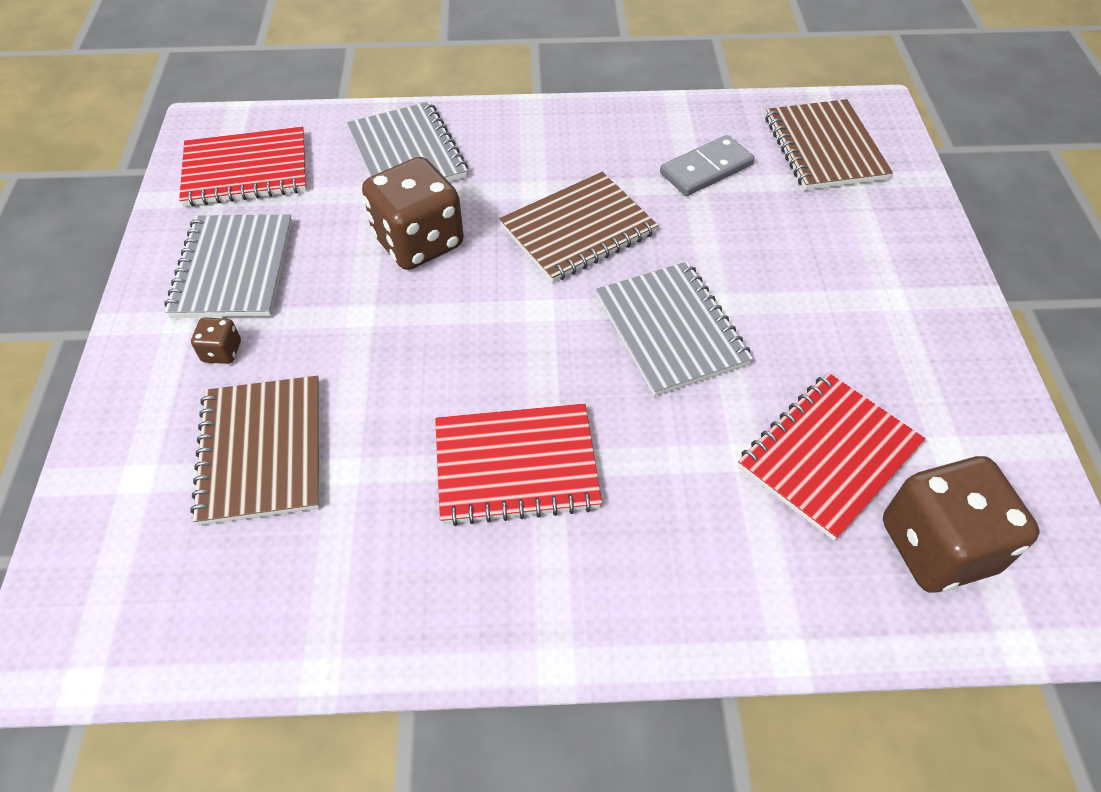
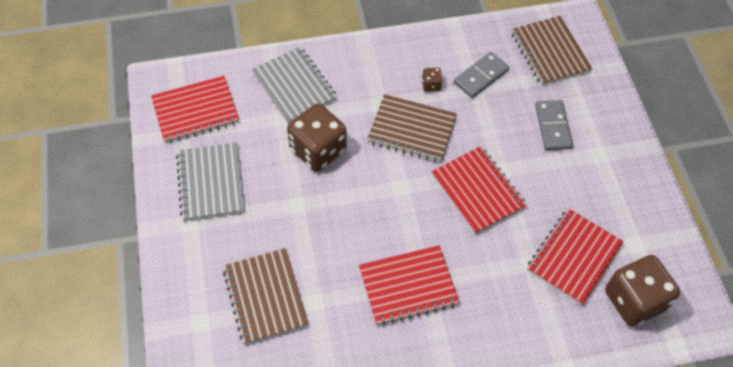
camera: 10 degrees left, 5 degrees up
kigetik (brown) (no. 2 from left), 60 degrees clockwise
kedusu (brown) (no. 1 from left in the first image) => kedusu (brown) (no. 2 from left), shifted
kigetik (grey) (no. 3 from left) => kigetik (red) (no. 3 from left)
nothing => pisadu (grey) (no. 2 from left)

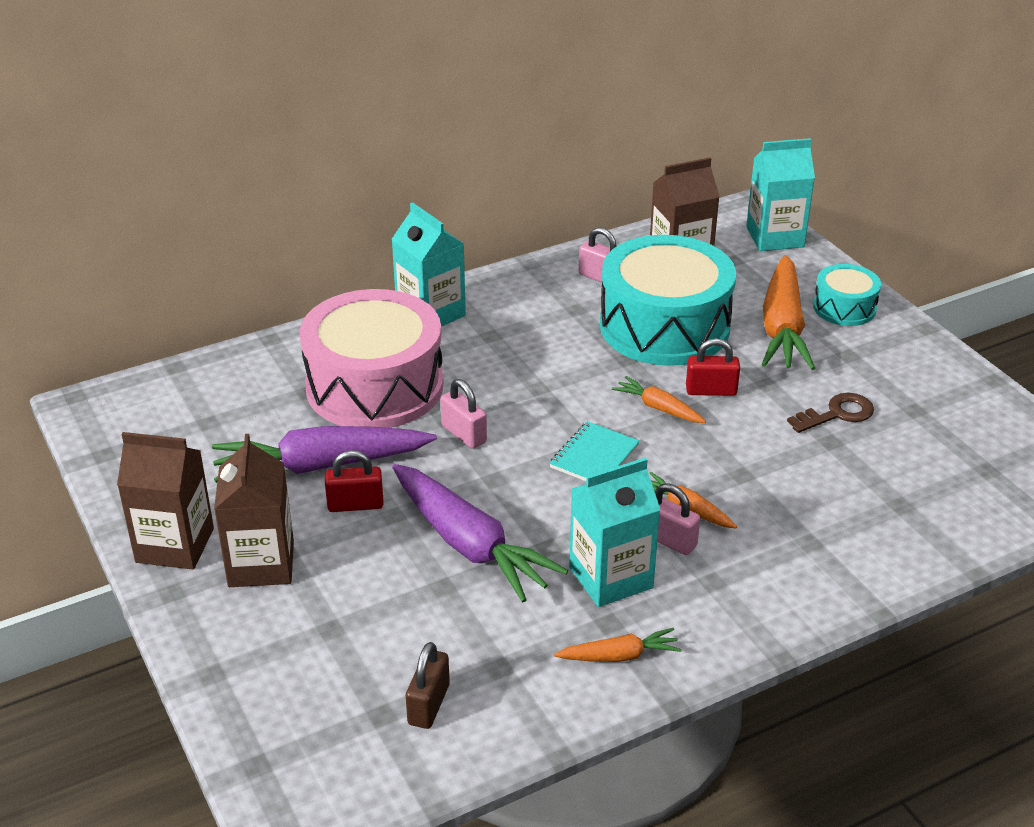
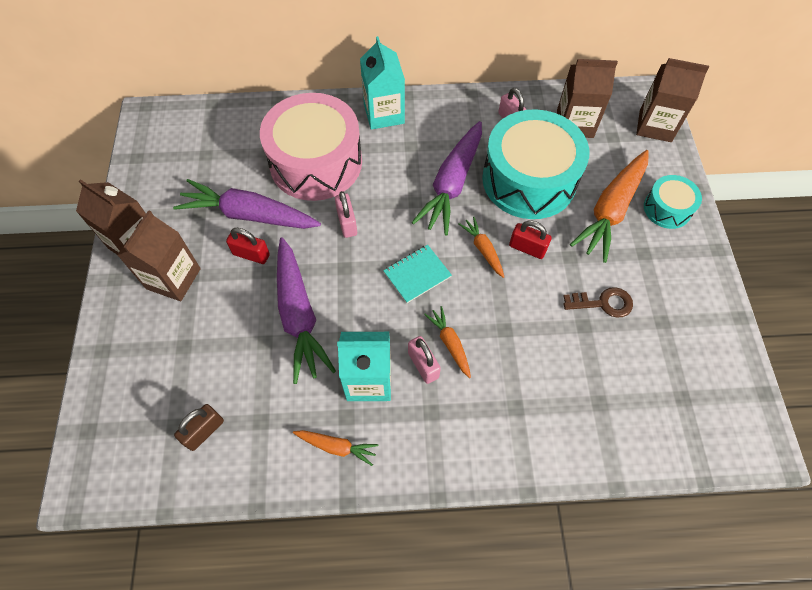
camera: 25 degrees right, 25 degrees up
nothing => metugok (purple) (no. 3 from left)
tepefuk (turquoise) (no. 3 from left) => tepefuk (brown) (no. 4 from left)

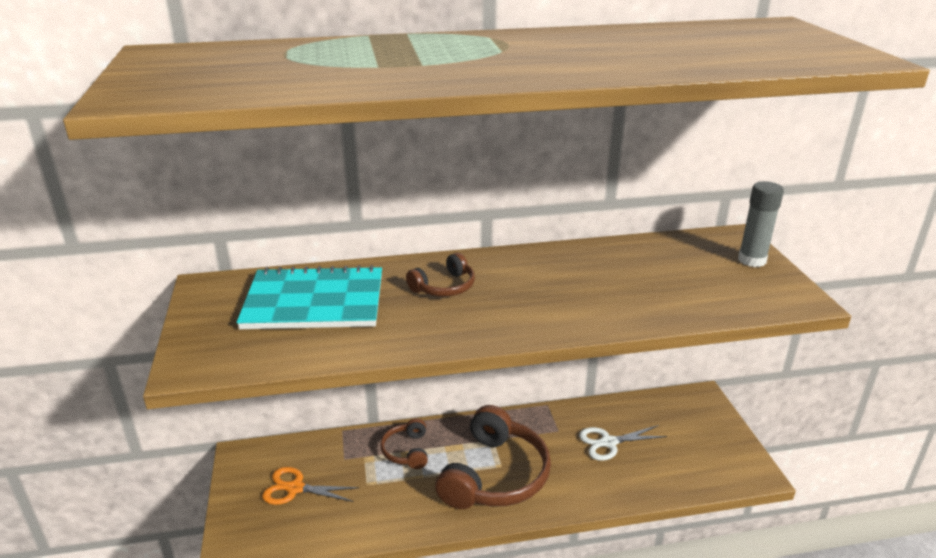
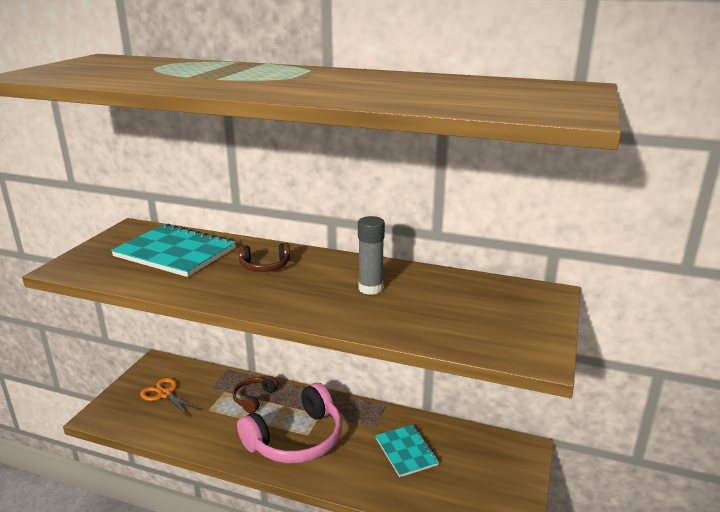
camera: 30 degrees right, 5 degrees down
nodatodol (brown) (no. 3 from left) => nodatodol (pink)
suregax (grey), shifted
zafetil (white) => kigetik (turquoise) (no. 2 from left)

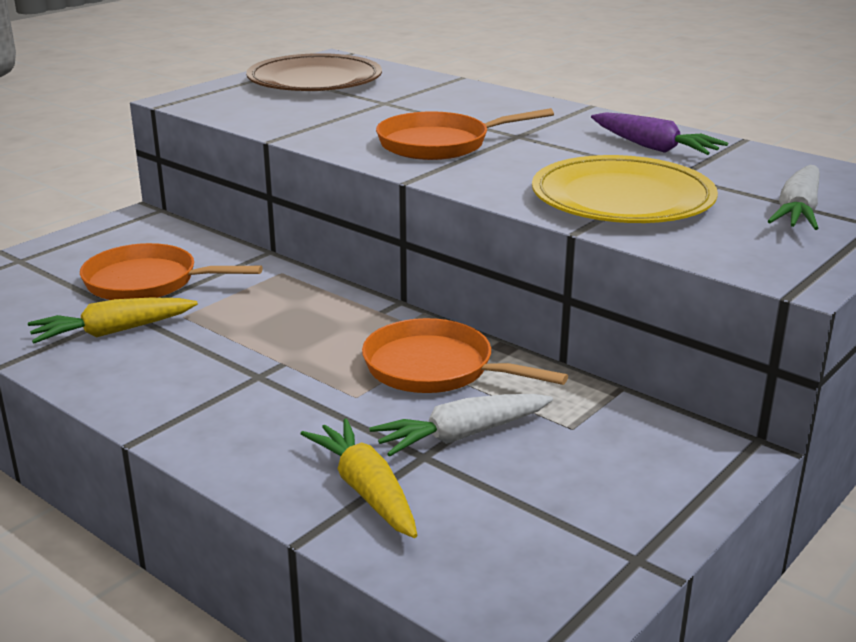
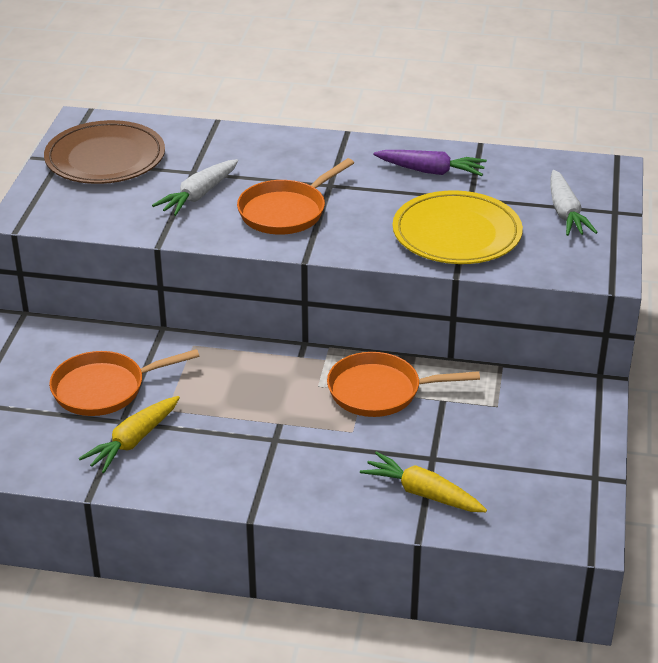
camera: 30 degrees left, 10 degrees up
metugok (white) (no. 1 from left), shifted

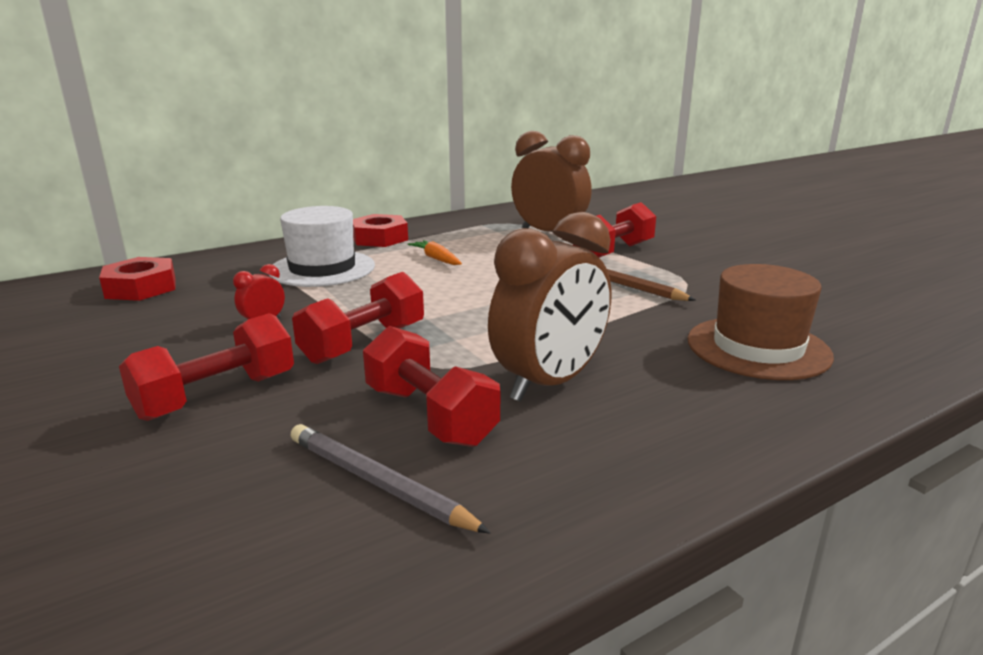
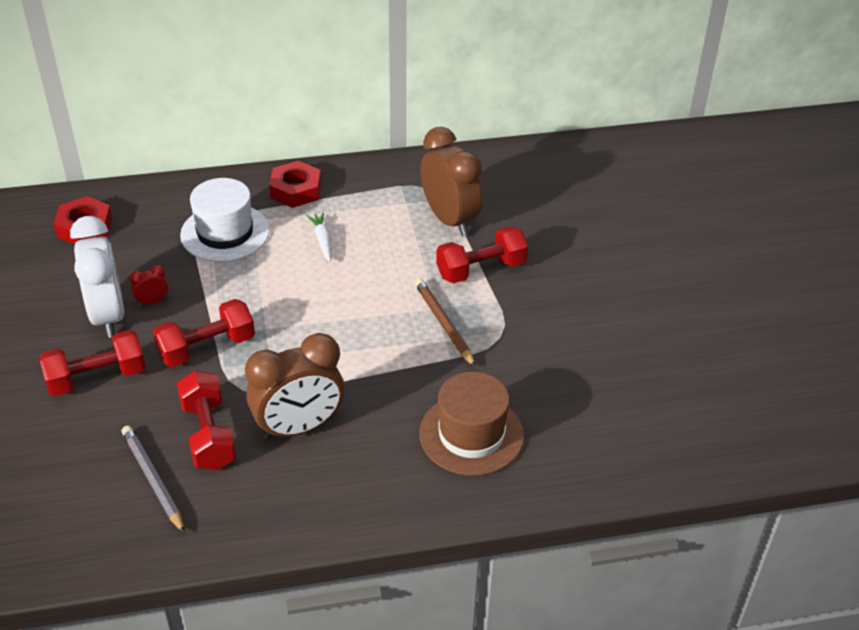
camera: 20 degrees right, 20 degrees up
nothing => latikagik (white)
metugok (orange) => metugok (white)

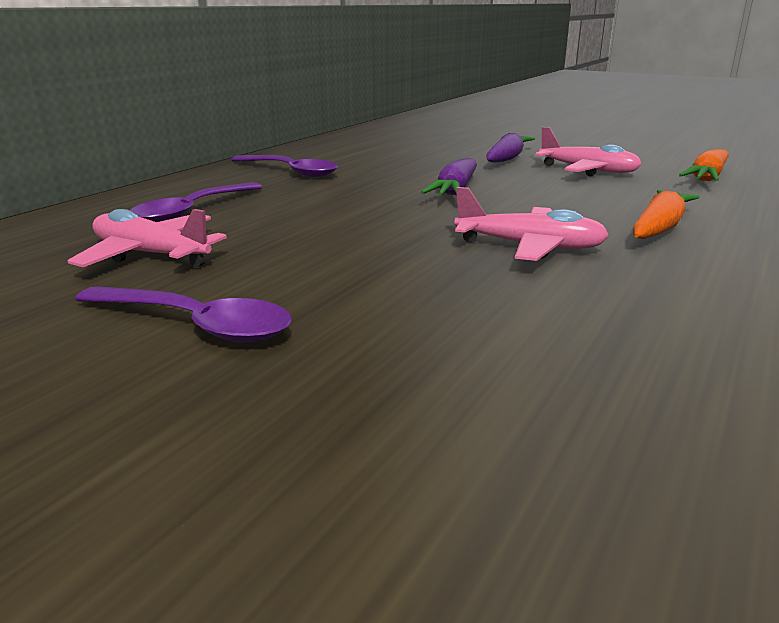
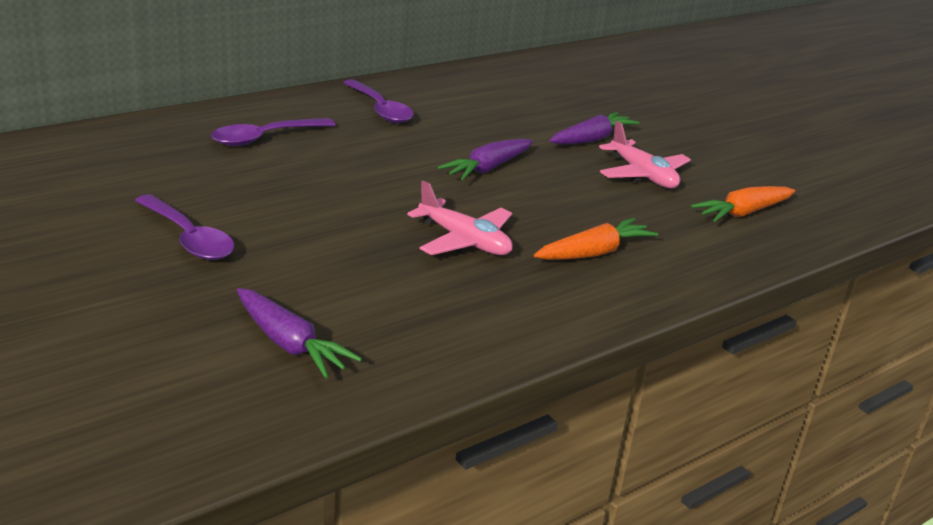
camera: 20 degrees right, 5 degrees up
nothing => metugok (purple) (no. 1 from left)
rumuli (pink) (no. 1 from left) => nothing

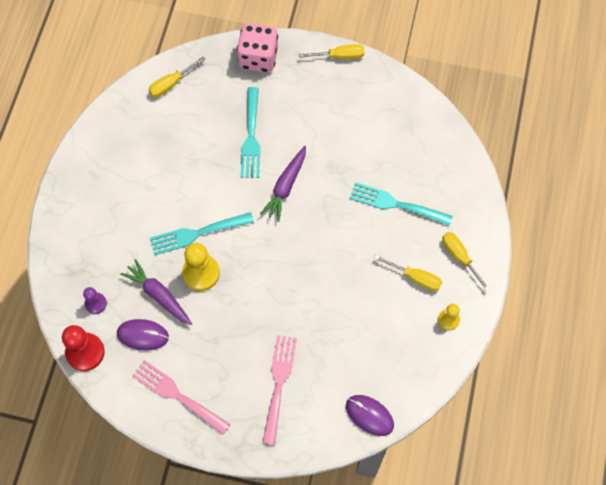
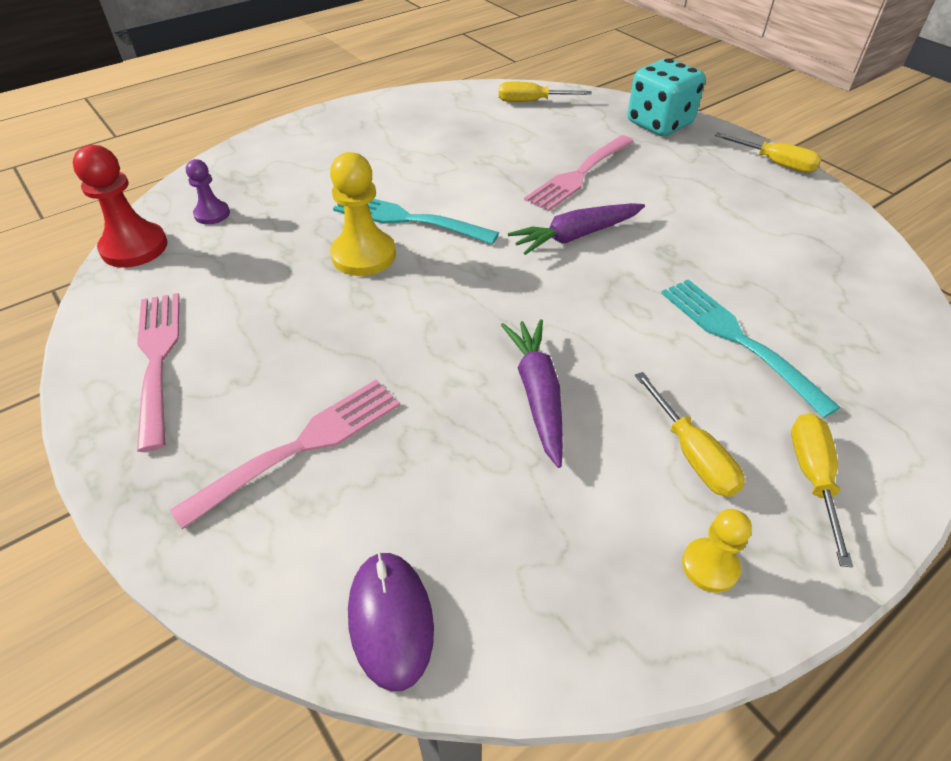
camera: 40 degrees right, 20 degrees down
metugok (purple) (no. 1 from left), shifted
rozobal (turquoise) (no. 2 from left) => rozobal (pink) (no. 3 from left)
kedusu (pink) => kedusu (turquoise)
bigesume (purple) (no. 1 from left) => nothing

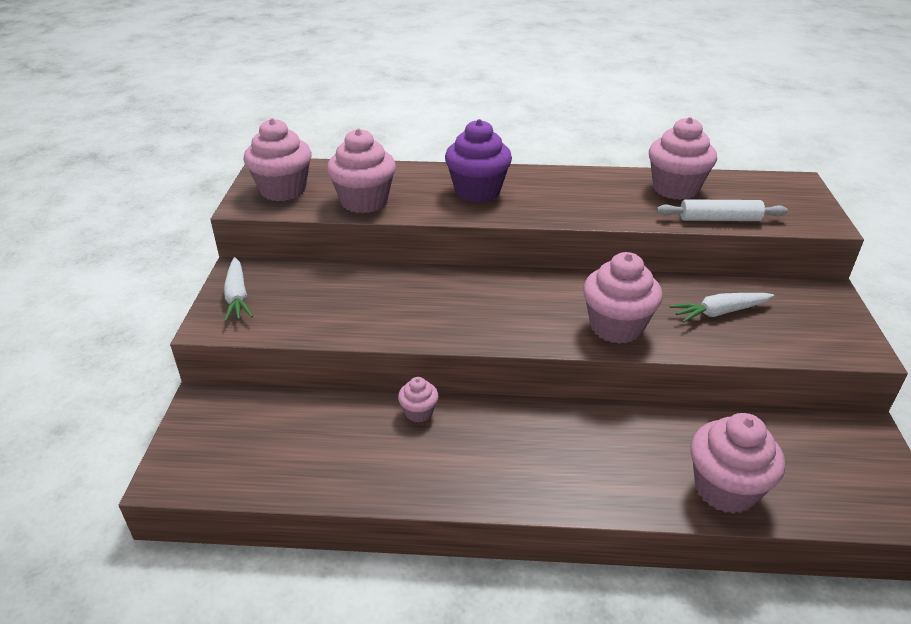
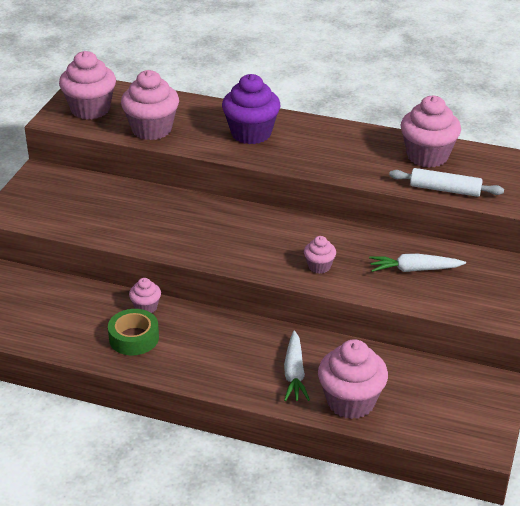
camera: 15 degrees right, 0 degrees up
nothing => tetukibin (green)
metugok (white) (no. 1 from left), shifted
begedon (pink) (no. 4 from left), x0.51

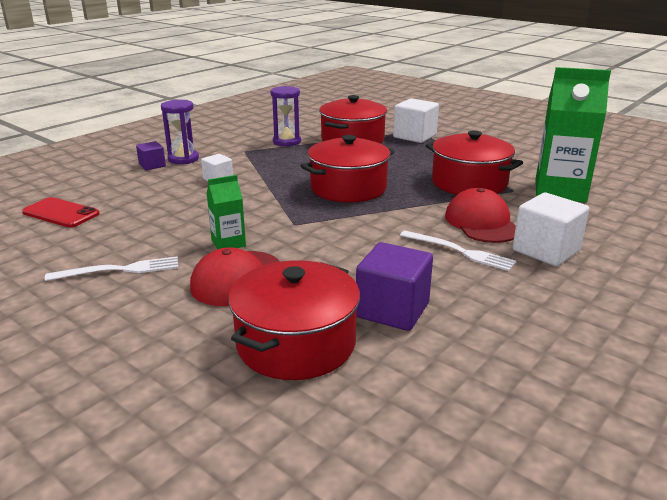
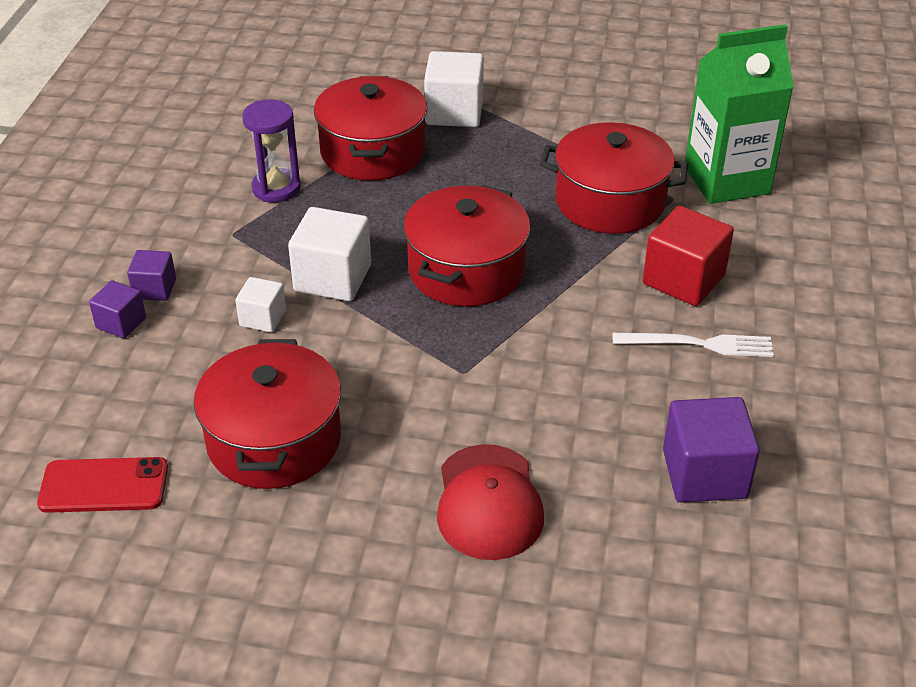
camera: 30 degrees left, 15 degrees up
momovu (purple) (no. 1 from left) => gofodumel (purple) (no. 2 from left)
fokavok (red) (no. 1 from left), shifted
gofodumel (white) (no. 3 from left in the first image) => gofodumel (white) (no. 2 from left), shifted
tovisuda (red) (no. 2 from left) => gofodumel (red)
rozobal (white) (no. 1 from left) => nothing
tepefuk (green) (no. 1 from left) => nothing

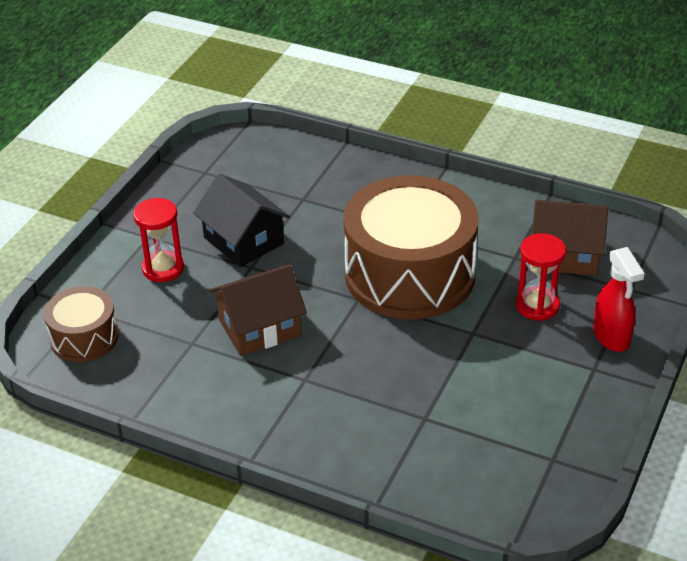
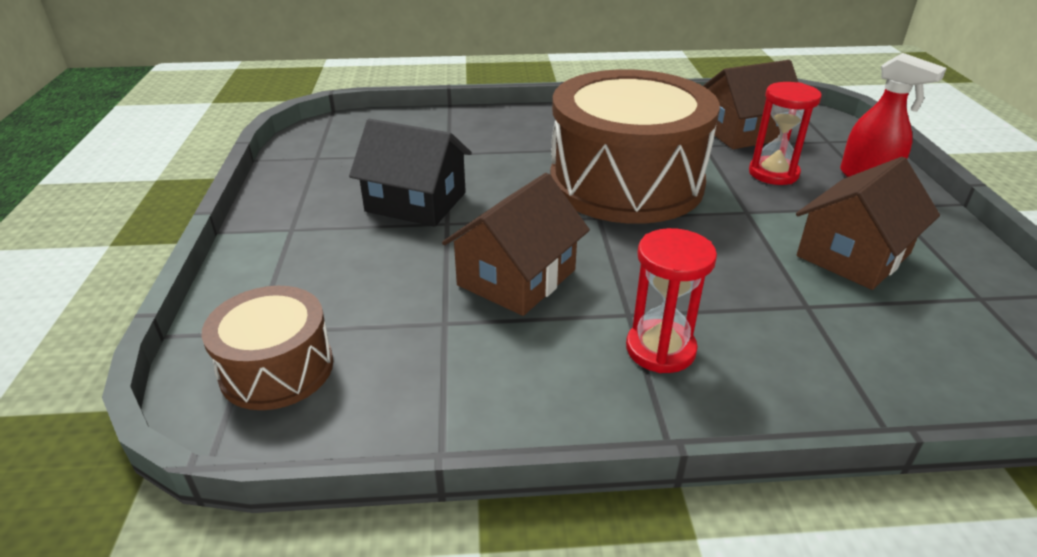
camera: 30 degrees left, 5 degrees down
momovu (red) (no. 1 from left), shifted
nothing => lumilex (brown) (no. 3 from left)

